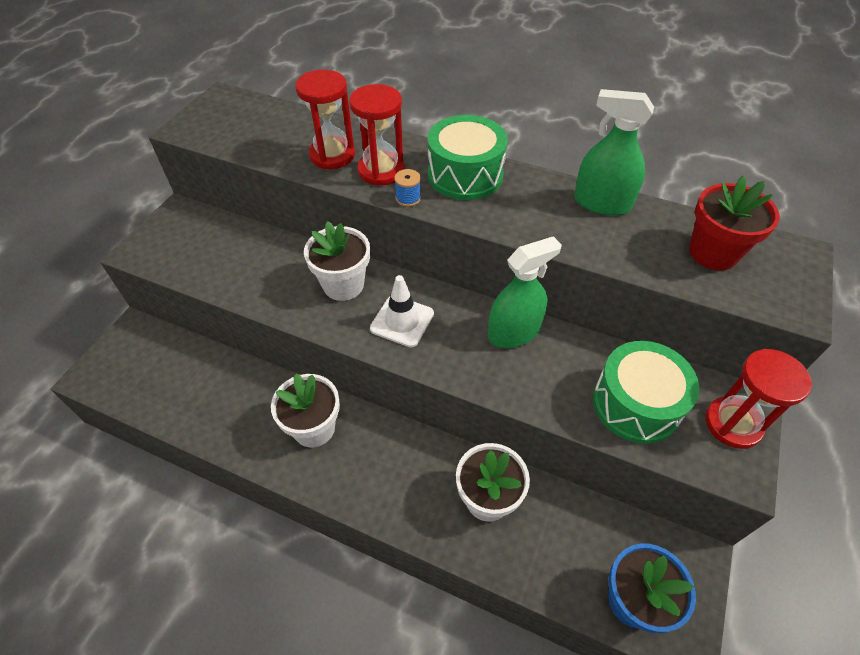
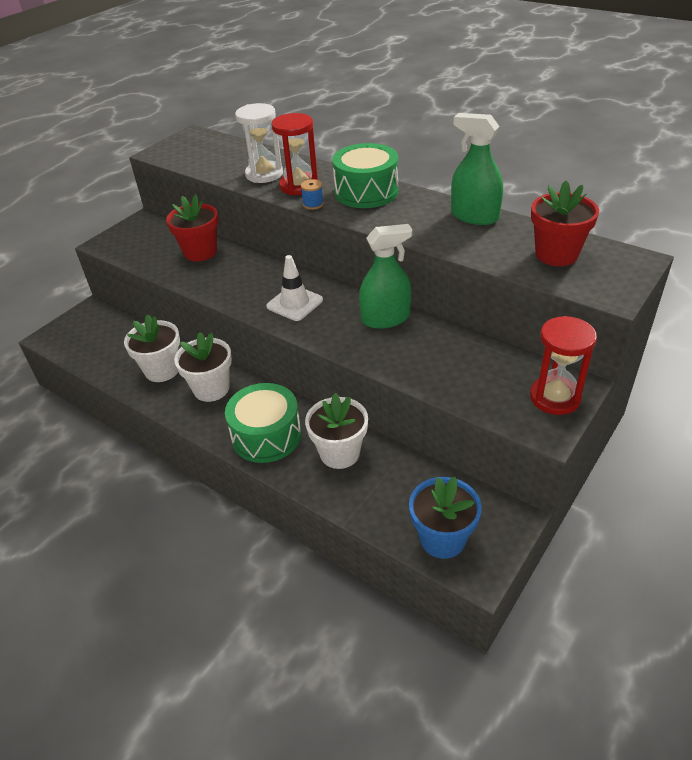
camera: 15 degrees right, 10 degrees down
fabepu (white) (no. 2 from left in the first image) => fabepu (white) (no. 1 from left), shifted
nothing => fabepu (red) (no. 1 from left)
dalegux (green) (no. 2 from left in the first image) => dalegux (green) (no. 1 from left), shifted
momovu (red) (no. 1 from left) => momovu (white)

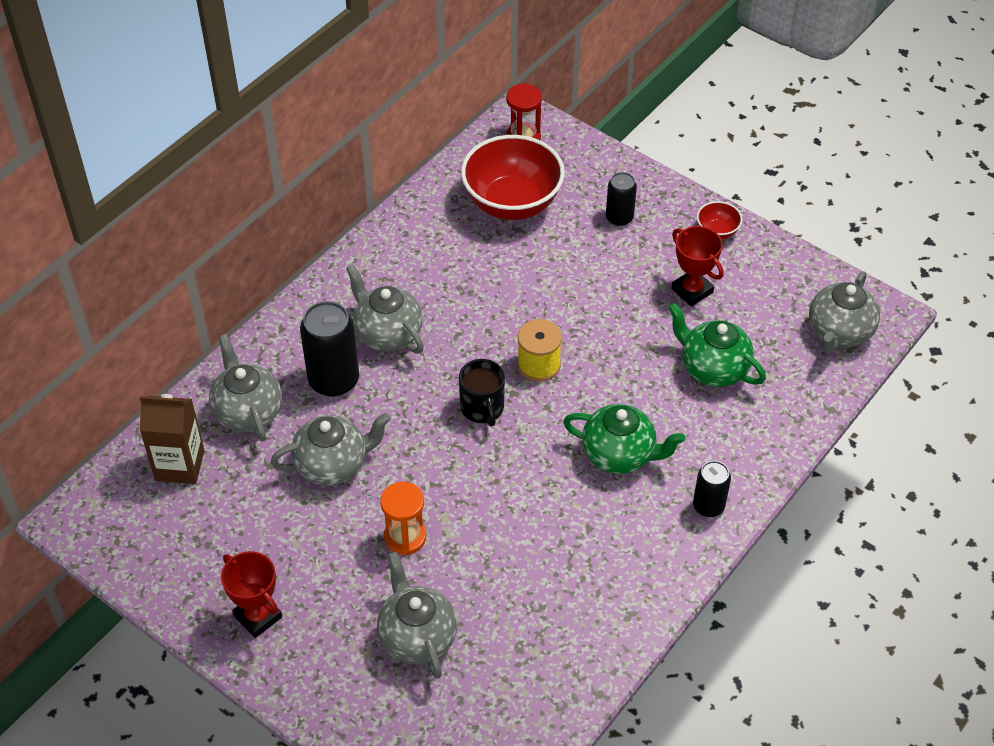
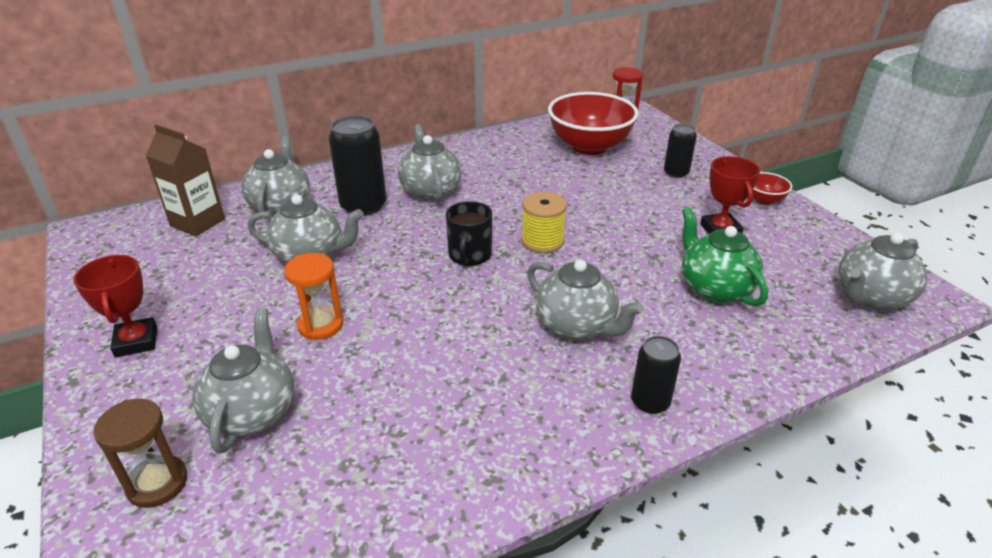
camera: 25 degrees right, 15 degrees down
nothing => momovu (brown)
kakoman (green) (no. 1 from left) => kakoman (grey) (no. 5 from left)

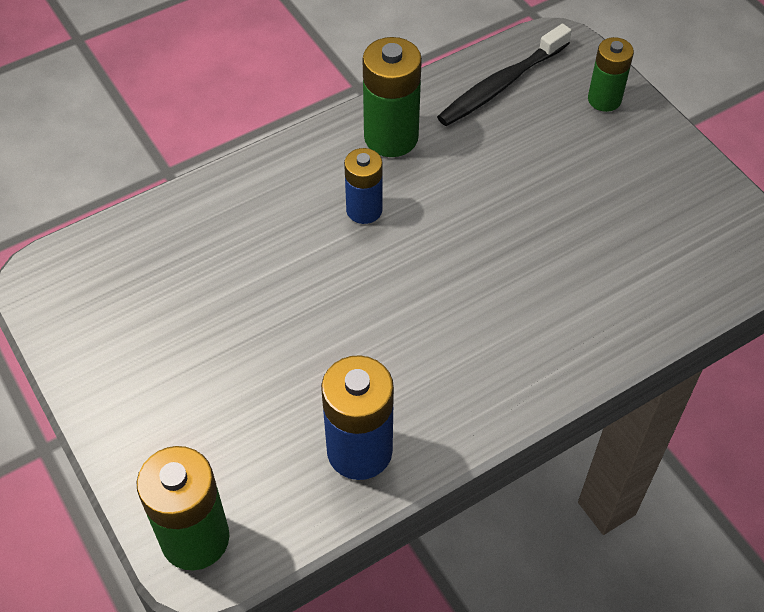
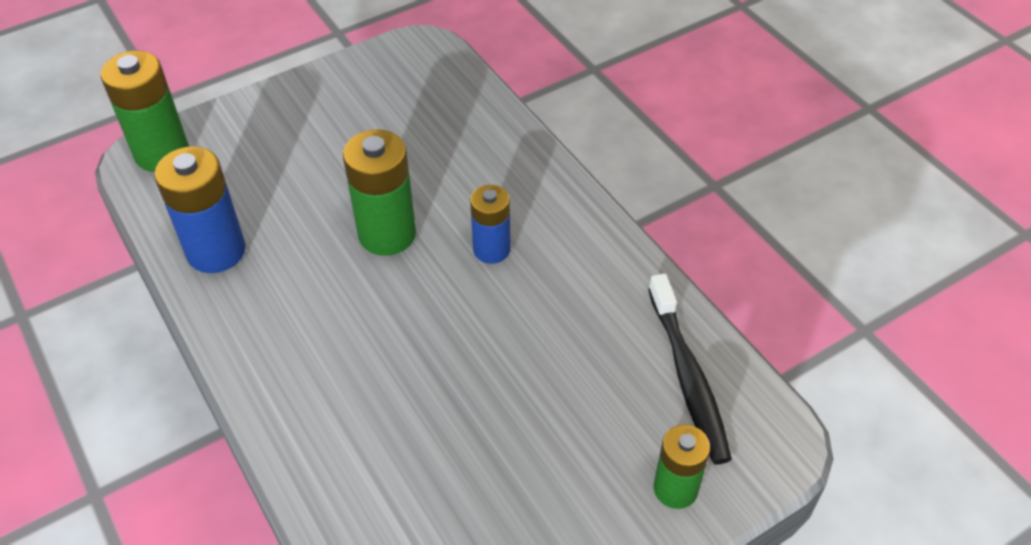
camera: 90 degrees right, 5 degrees down
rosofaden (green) (no. 2 from left), shifted
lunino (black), 150 degrees counterclockwise

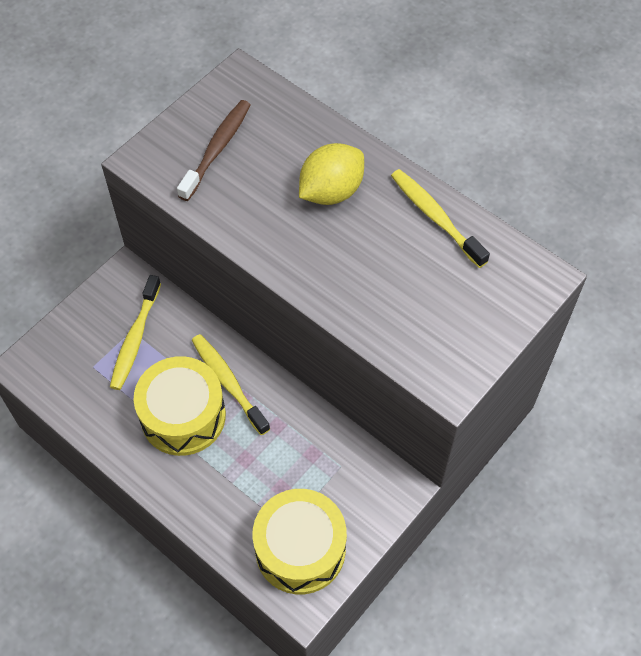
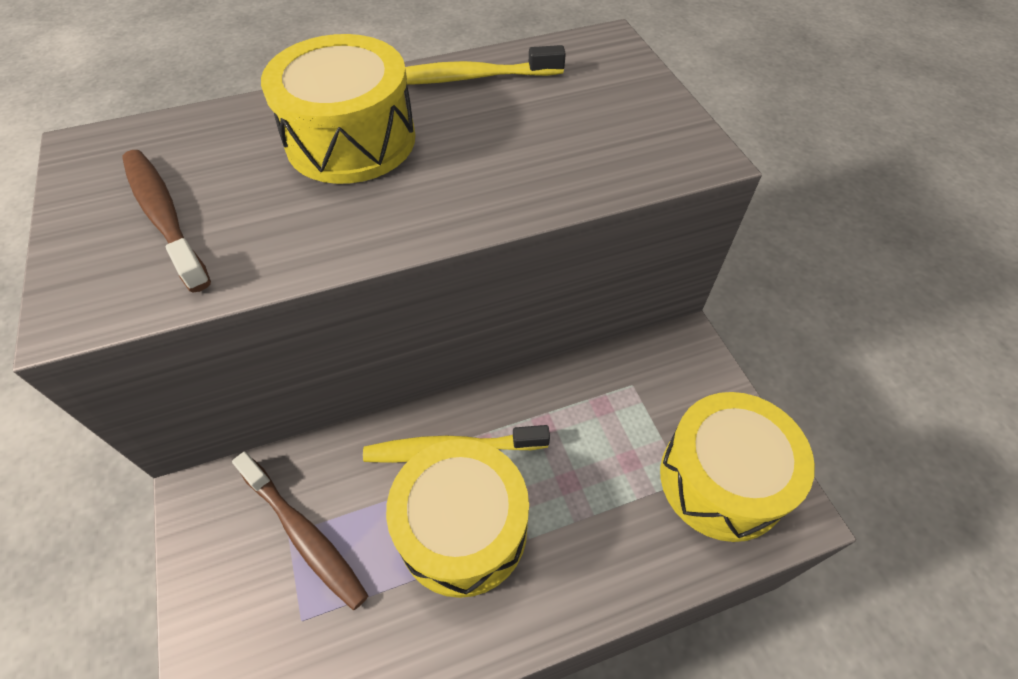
camera: 60 degrees left, 5 degrees down
lunino (yellow) (no. 1 from left) => lunino (brown) (no. 2 from left)
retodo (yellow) => dalegux (yellow) (no. 1 from left)

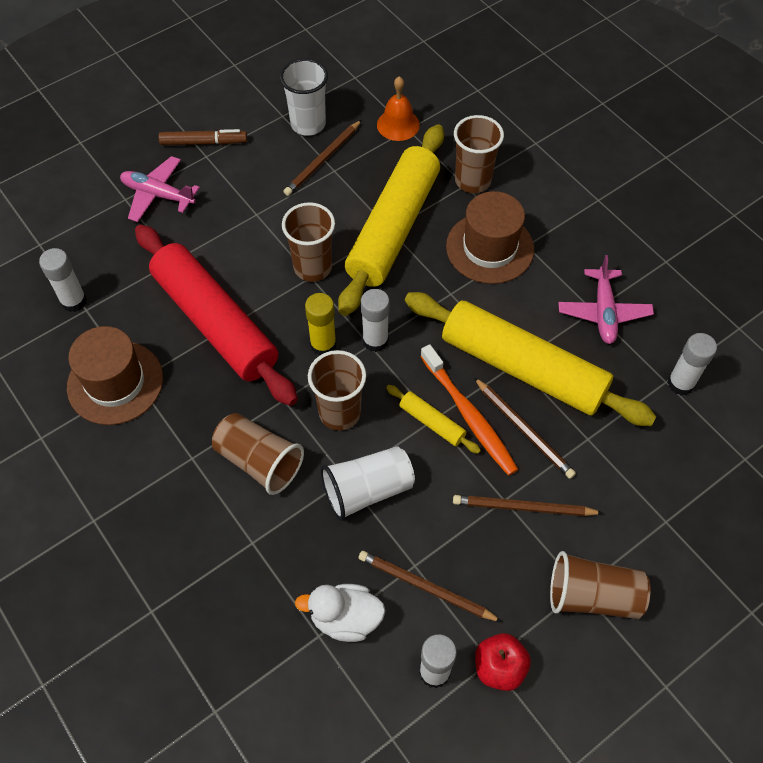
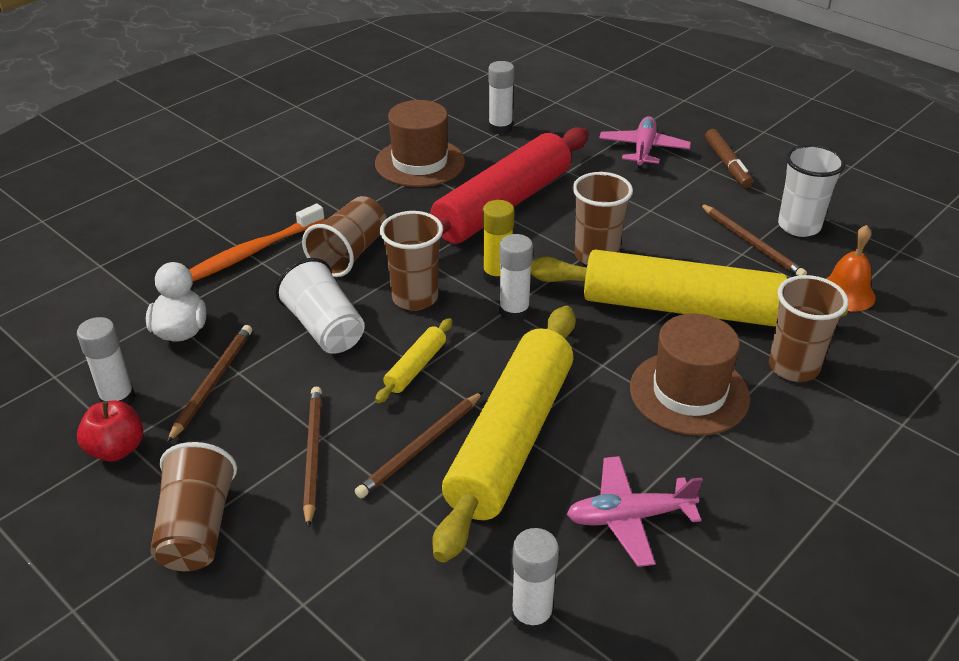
camera: 80 degrees right, 20 degrees down
lunino (orange), shifted
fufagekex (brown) (no. 1 from left in the first image) => fufagekex (brown) (no. 4 from left), 150 degrees counterclockwise

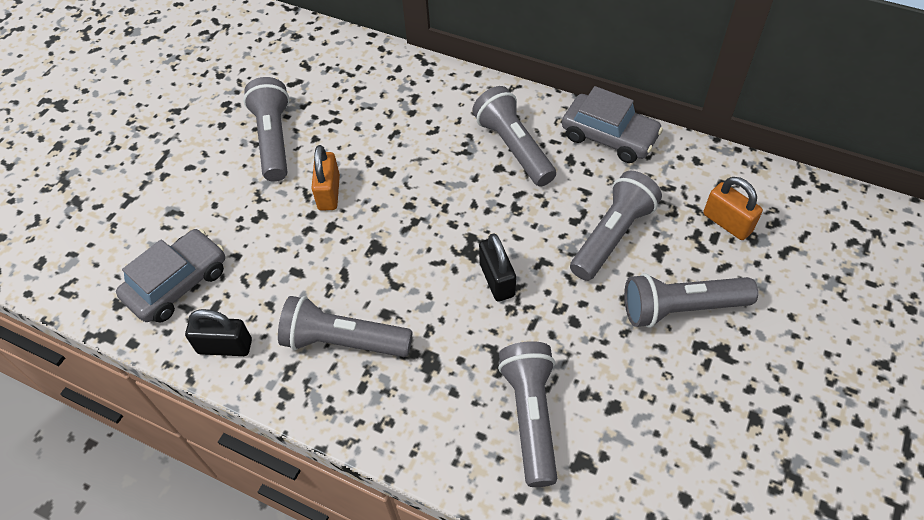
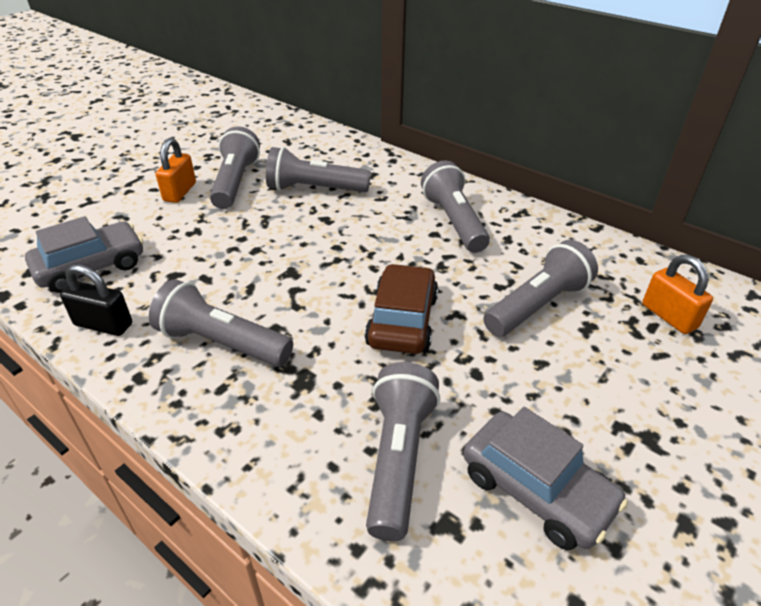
camera: 10 degrees right, 15 degrees down
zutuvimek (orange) (no. 1 from left), shifted
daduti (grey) (no. 6 from left in the first image) => daduti (grey) (no. 3 from left), shifted
zutuvimek (black) (no. 2 from left) => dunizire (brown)
dunizire (grey) (no. 2 from left), shifted

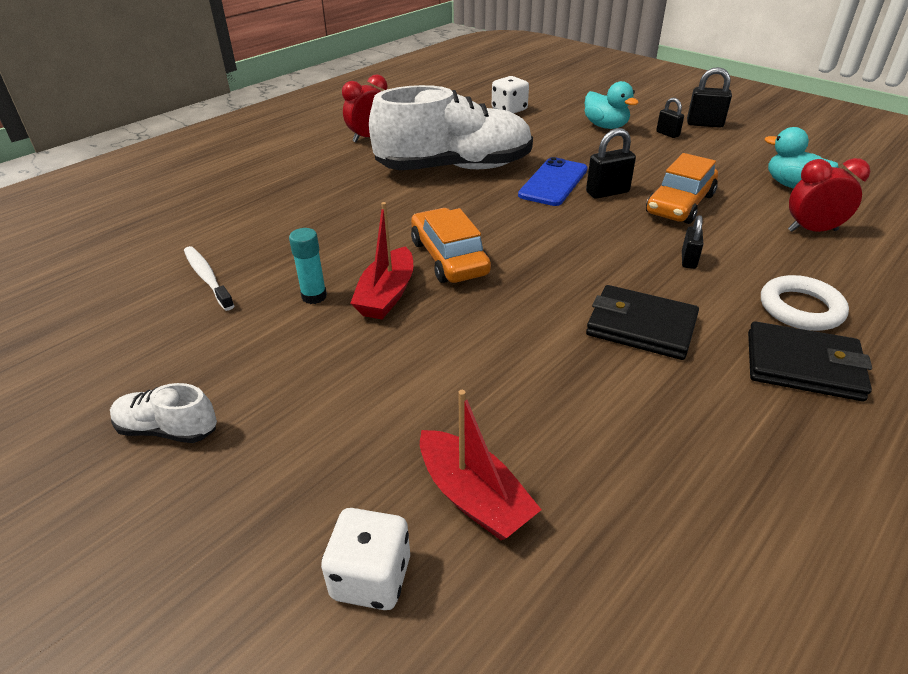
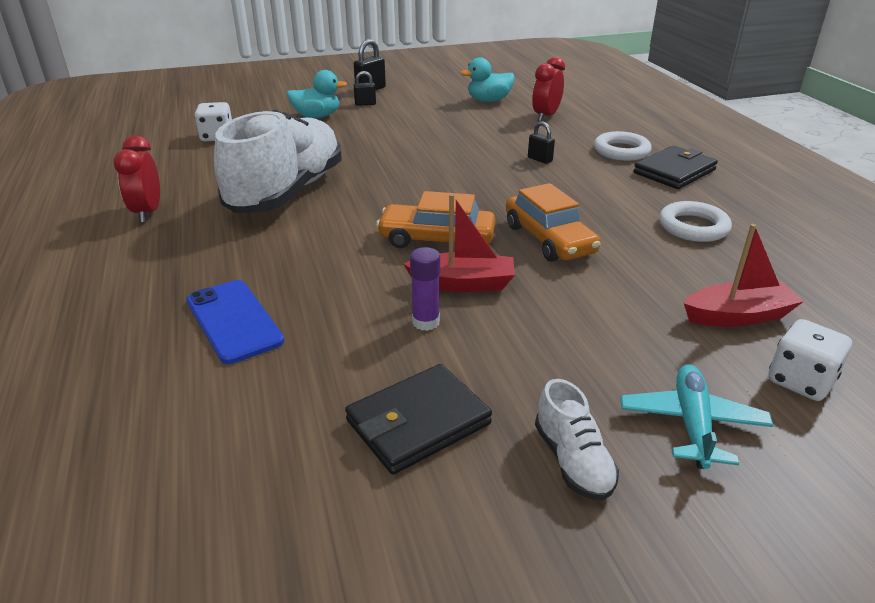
camera: 60 degrees left, 5 degrees down
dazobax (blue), shifted
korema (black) (no. 1 from left), shifted
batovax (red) (no. 1 from left), 45 degrees counterclockwise
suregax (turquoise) => suregax (purple)
dunizire (orange) (no. 2 from left), shifted
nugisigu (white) (no. 1 from left in the first image) => nugisigu (white) (no. 2 from left), 60 degrees counterclockwise
nothing => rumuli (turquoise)
nothing => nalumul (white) (no. 2 from left)
lunino (white) => nothing
zutuvimek (black) (no. 1 from left) => nothing

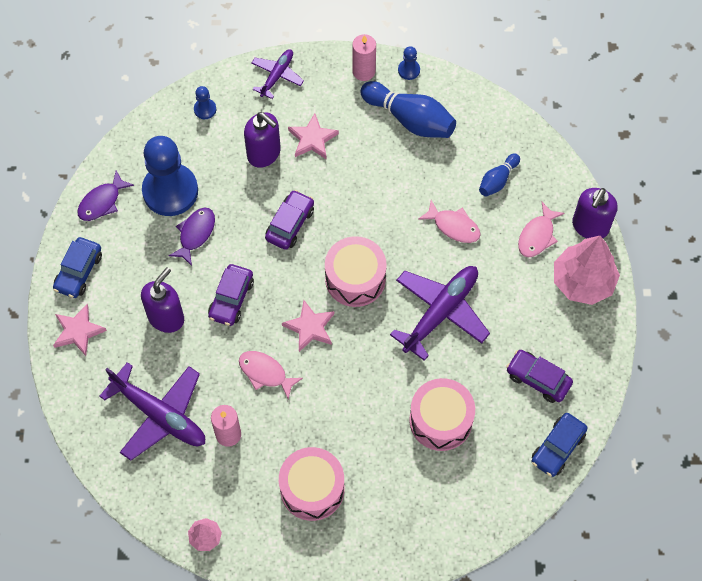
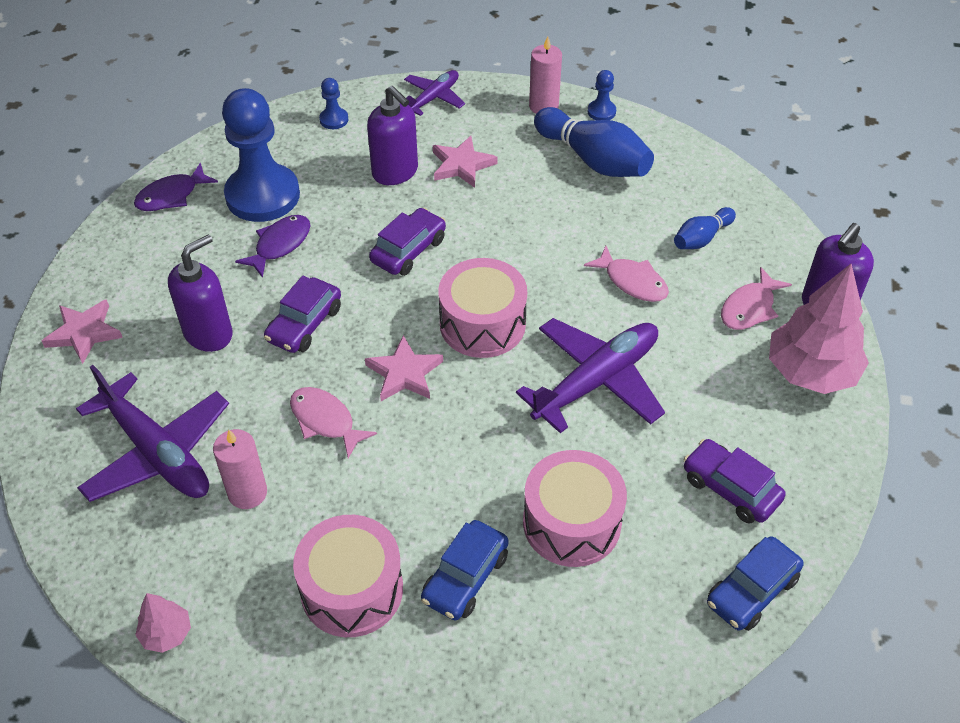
camera: 10 degrees right, 15 degrees down
dunizire (blue) (no. 1 from left), shifted

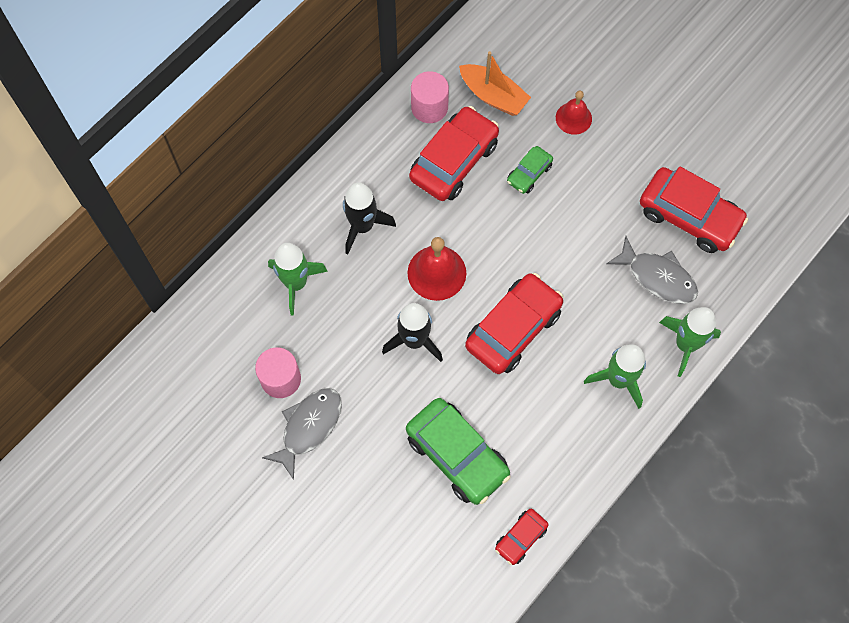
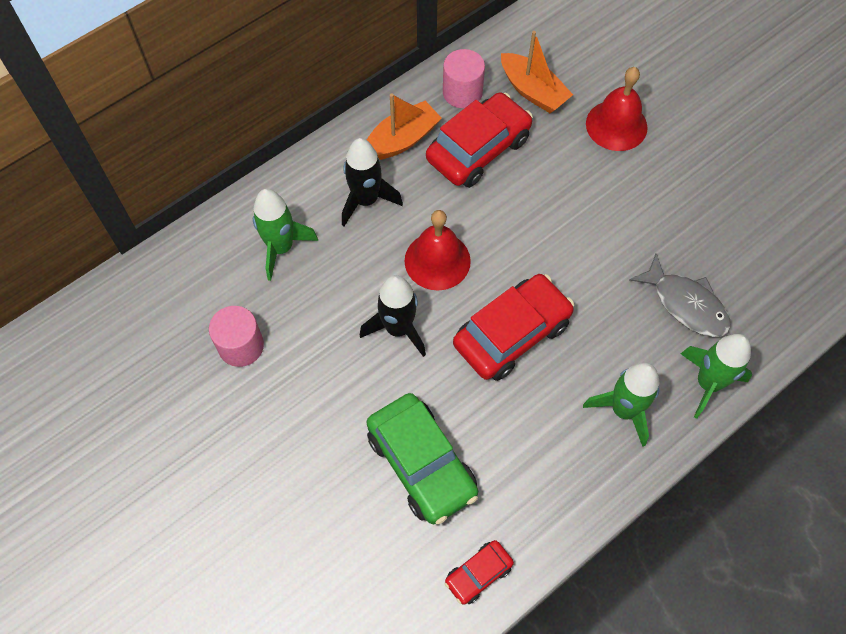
camera: 10 degrees right, 5 degrees down
nothing => batovax (orange) (no. 1 from left)
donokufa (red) (no. 2 from left), x1.54
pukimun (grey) (no. 1 from left) => nothing
dunizire (green) (no. 2 from left) => nothing
dunizire (red) (no. 4 from left) => nothing

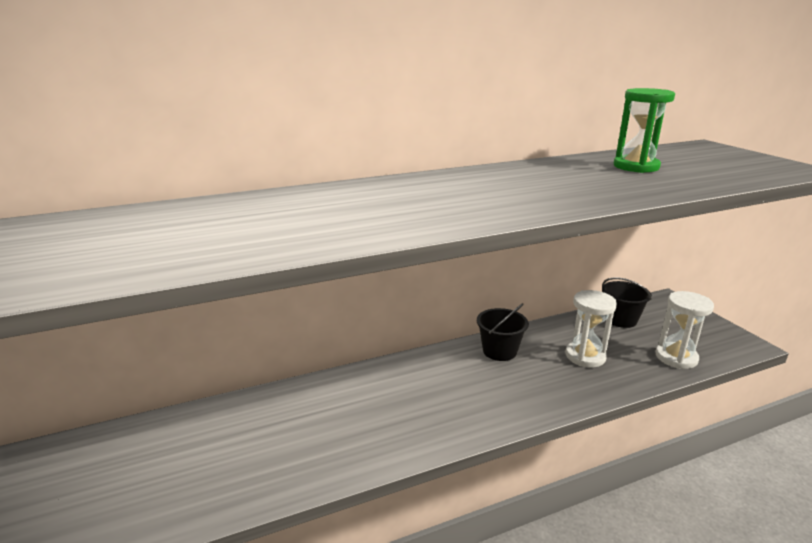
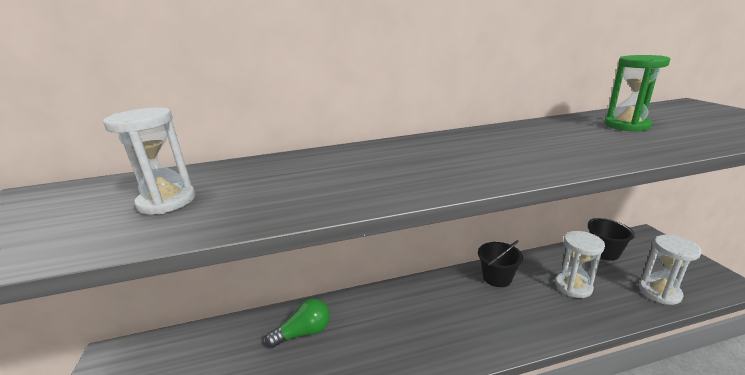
camera: 10 degrees right, 0 degrees up
nothing => momovu (white) (no. 1 from left)
nothing => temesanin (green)

